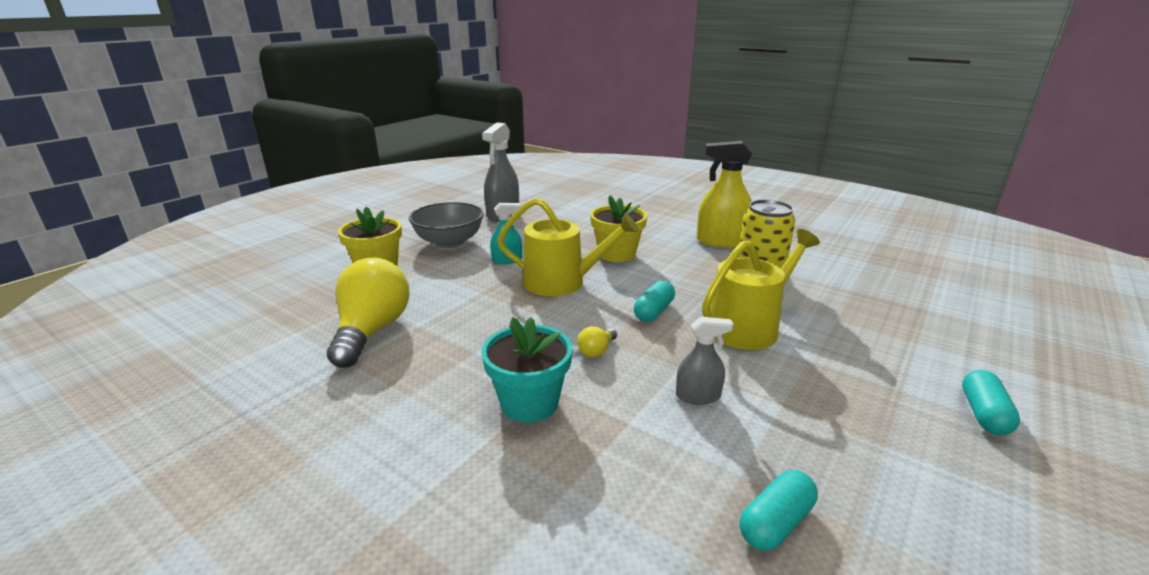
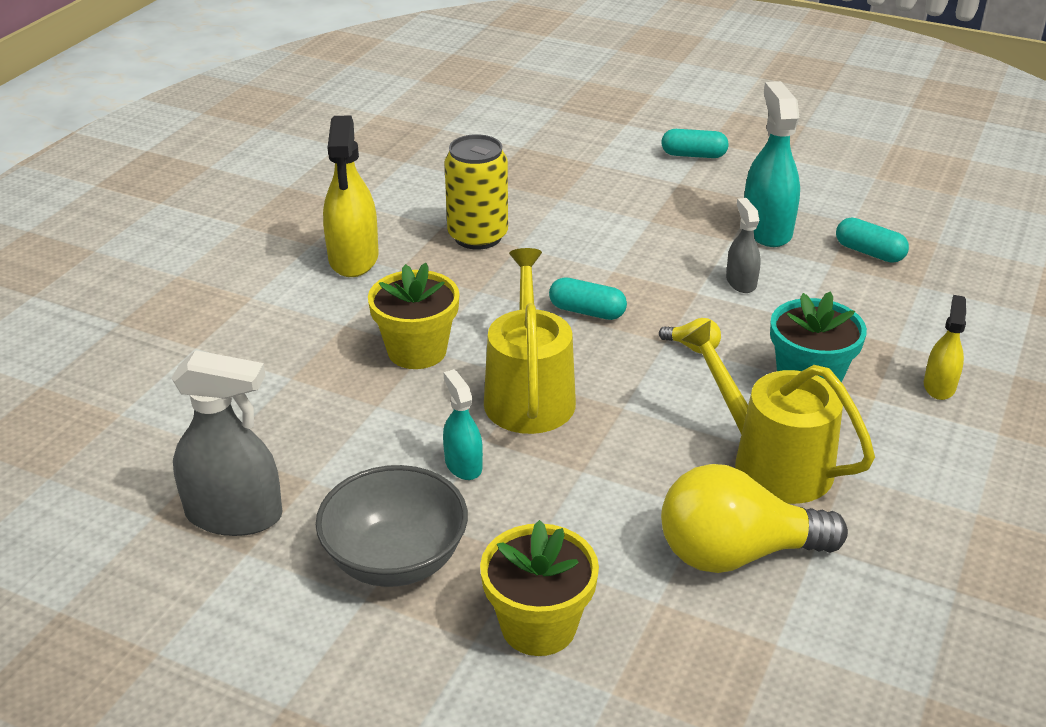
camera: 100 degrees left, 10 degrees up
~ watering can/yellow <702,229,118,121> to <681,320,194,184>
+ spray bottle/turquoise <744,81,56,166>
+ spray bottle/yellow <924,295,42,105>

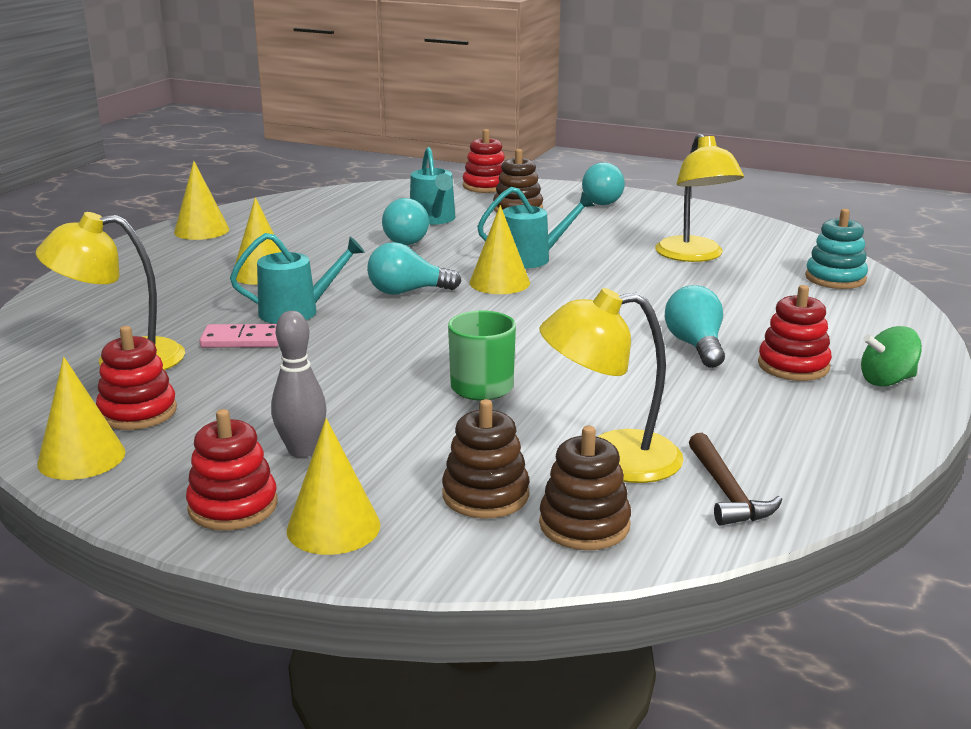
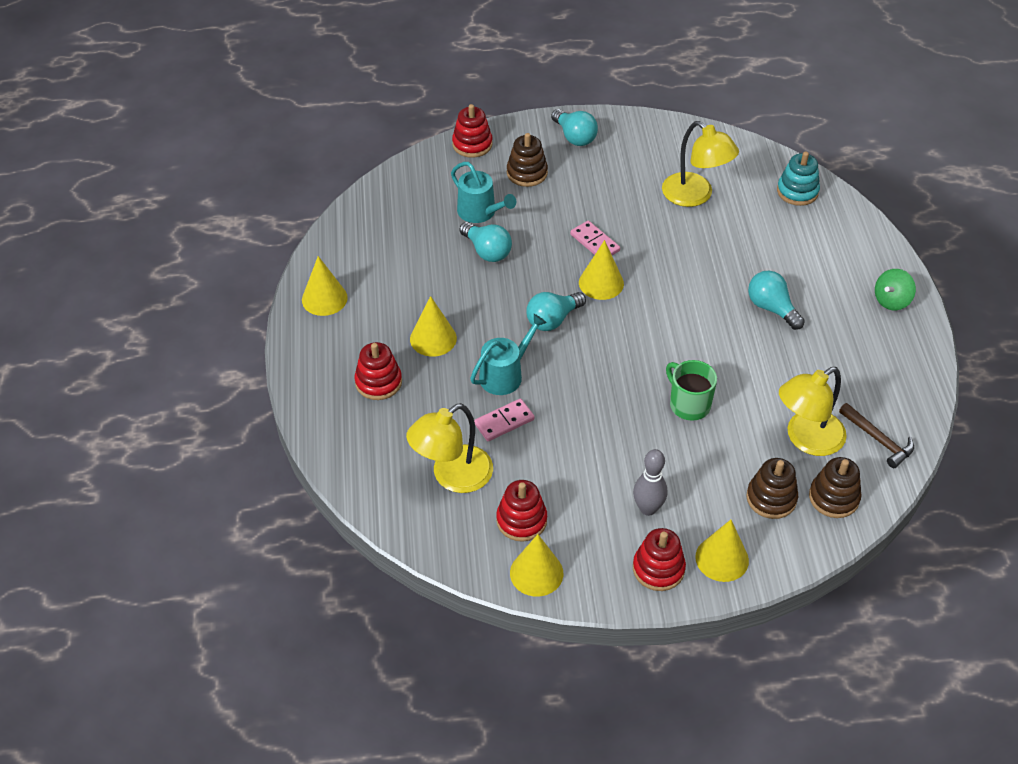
camera: 30 degrees left, 25 degrees up
~ watering can/turquoise <477,187,117,82> to domino/pink <570,221,50,34>
~ stacking toy/red <758,285,74,96> to <355,342,47,58>

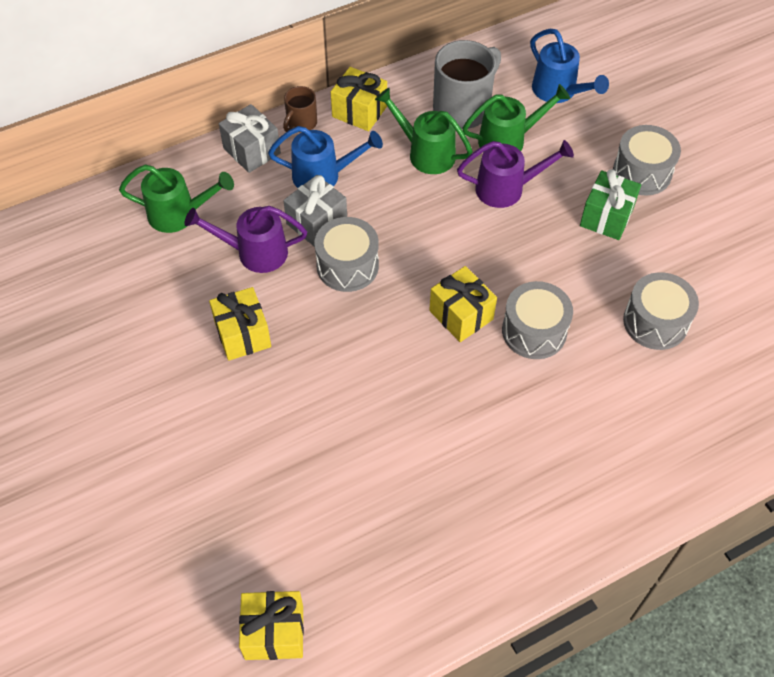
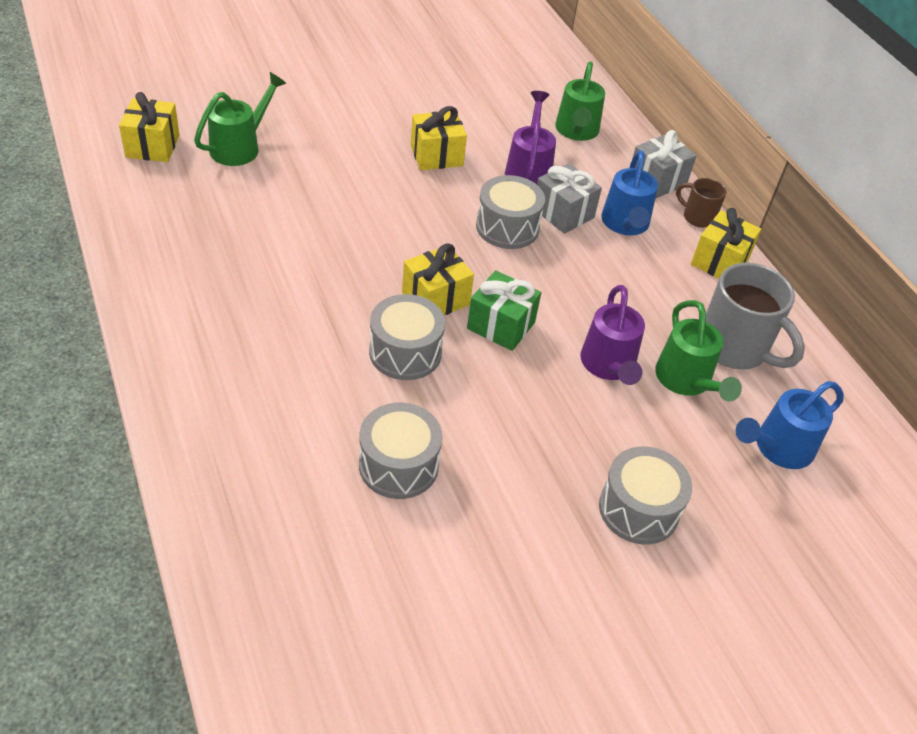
camera: 90 degrees right, 10 degrees down
~ watering can/green <375,88,98,86> to <194,72,92,94>
~ gift/green <580,169,61,71> to <467,270,74,81>

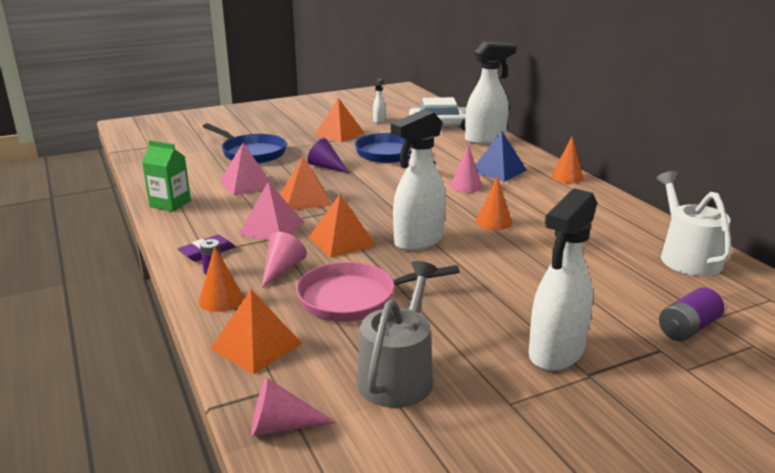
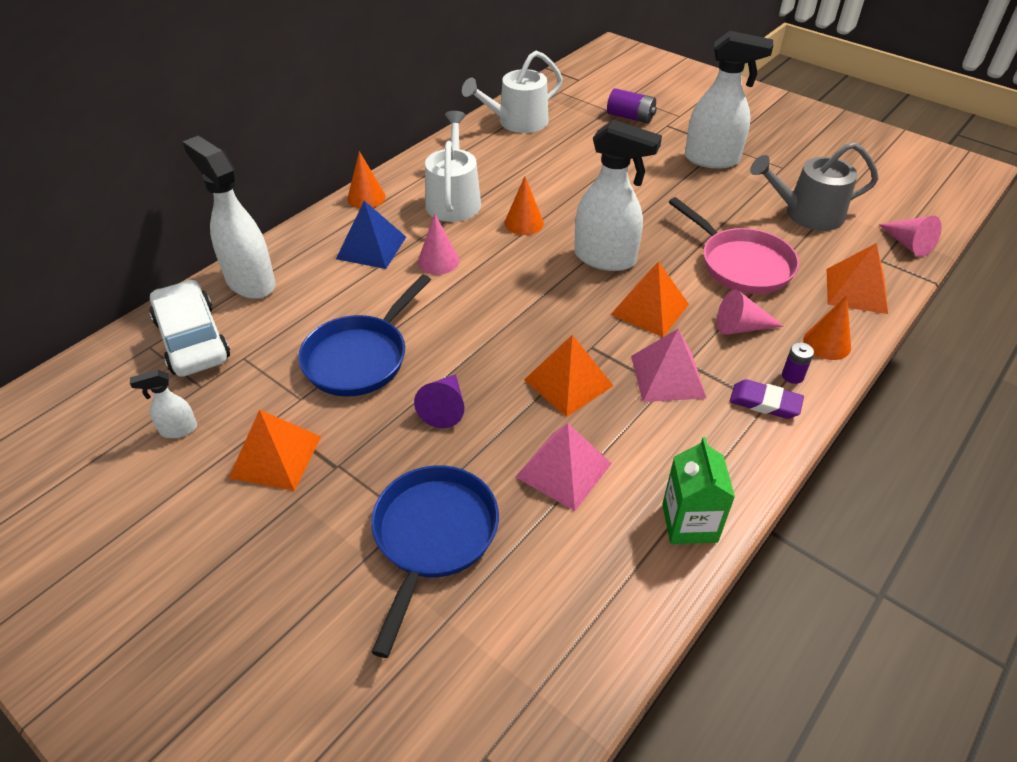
camera: 115 degrees left, 20 degrees up
+ watering can/white <425,111,56,111>

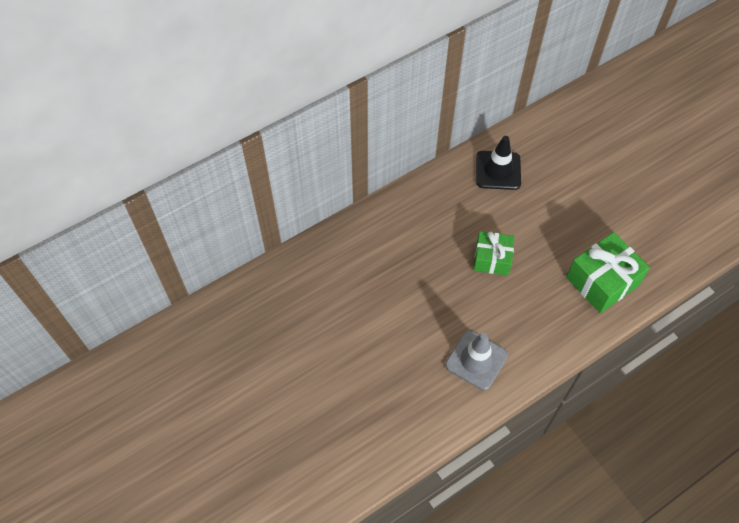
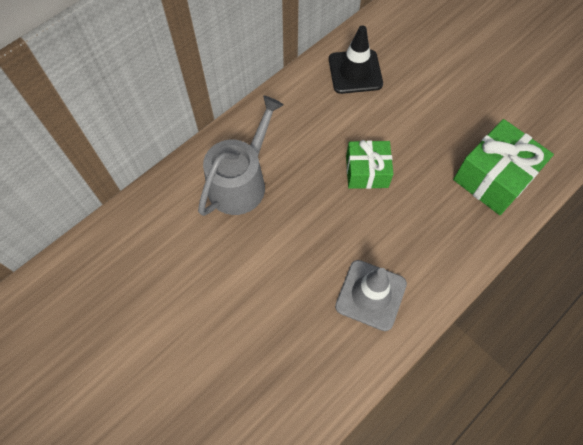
camera: 10 degrees left, 5 degrees up
+ watering can/grey <198,96,86,120>

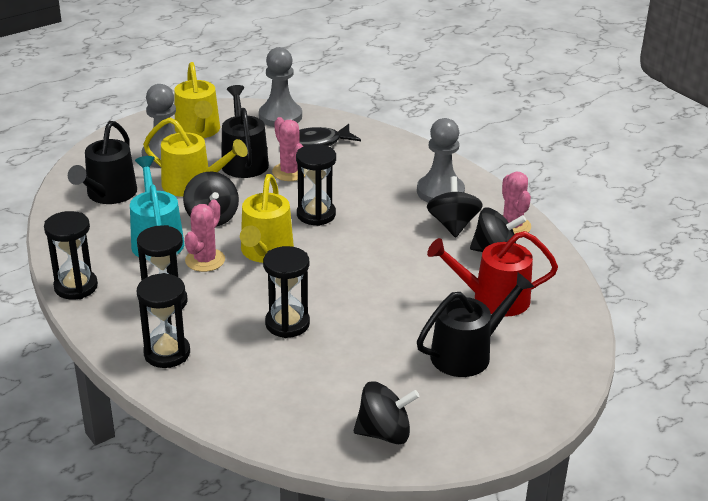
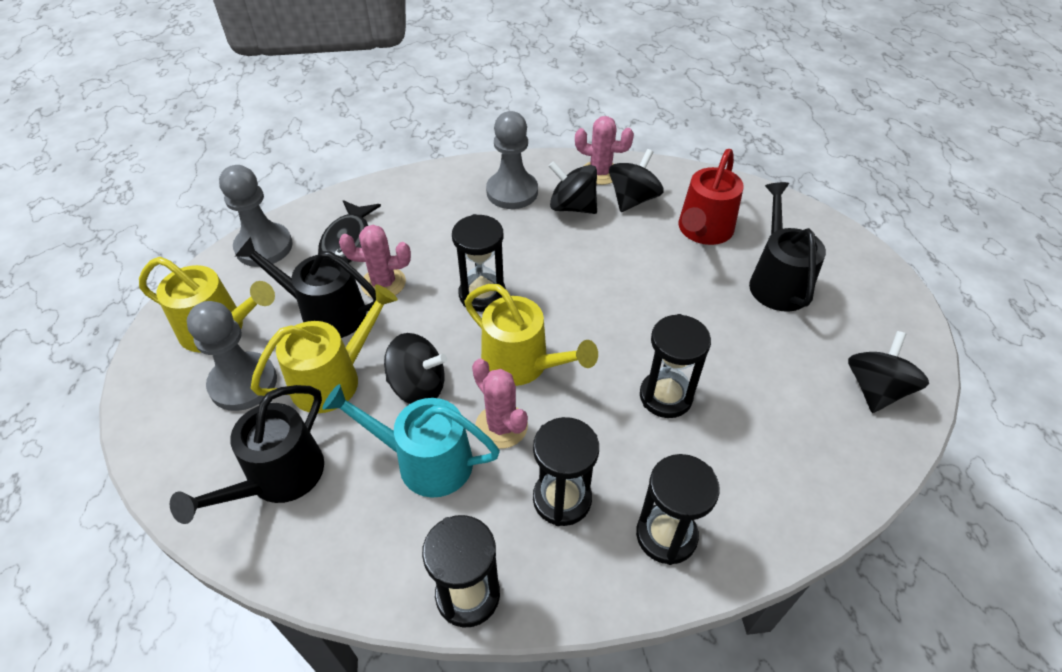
camera: 60 degrees left, 15 degrees up
~ watering can/black <68,121,69,83> = <170,385,154,139> 75 degrees clockwise

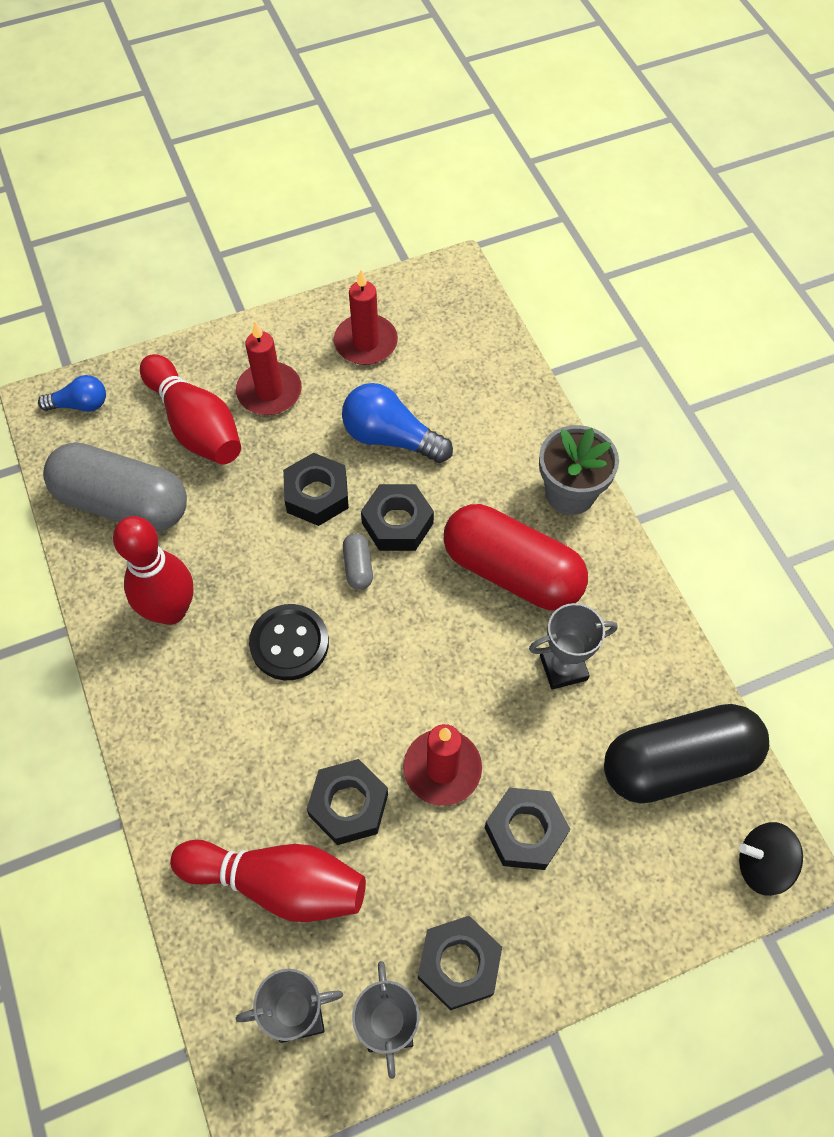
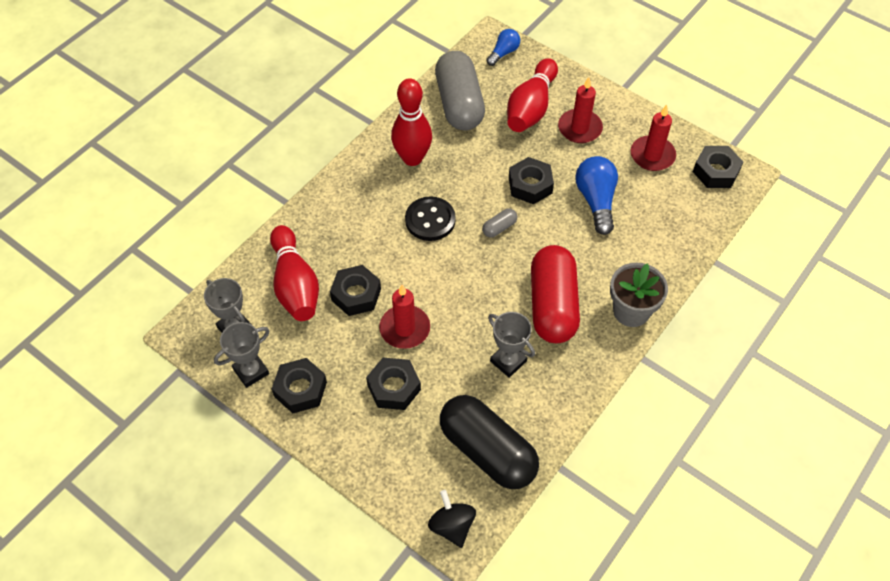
camera: 60 degrees right, 5 degrees down
~ light bulb/blue <38,375,68,37> = <486,29,34,37> 105 degrees counterclockwise
~ nut/black <361,484,73,67> to <693,146,50,42>

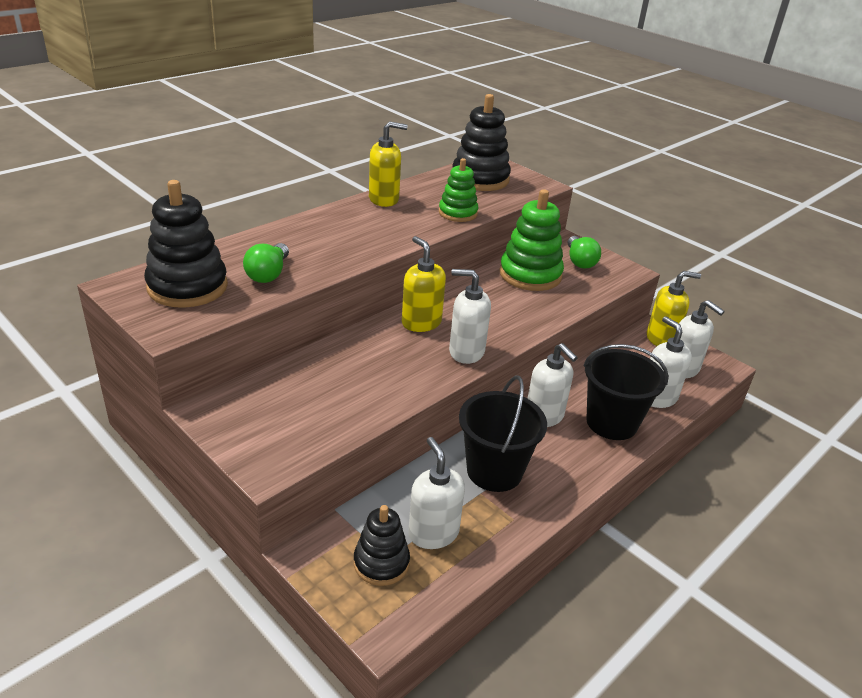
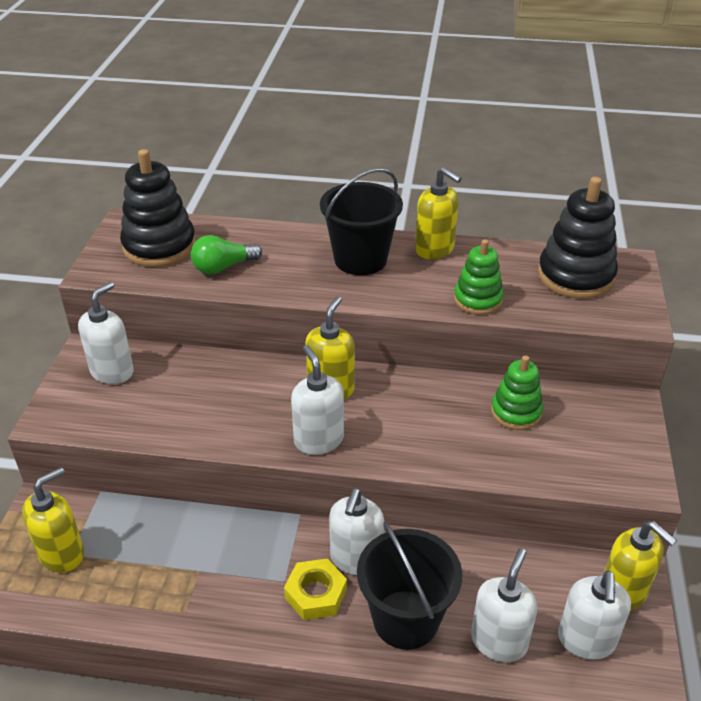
camera: 55 degrees right, 5 degrees up
~ stacking toy/black <354,505,56,81> to soap dispenser/yellow <22,467,62,106>
~ soap dispenser/white <408,437,57,112> to <78,282,56,102>
~ bucket/black <459,376,88,116> to <320,168,83,107>
~ stacking toy/green <500,189,64,102> = <491,355,52,75> x0.62
- light bulb/green <568,236,33,33>
+ nut/yellow <284,559,63,61>

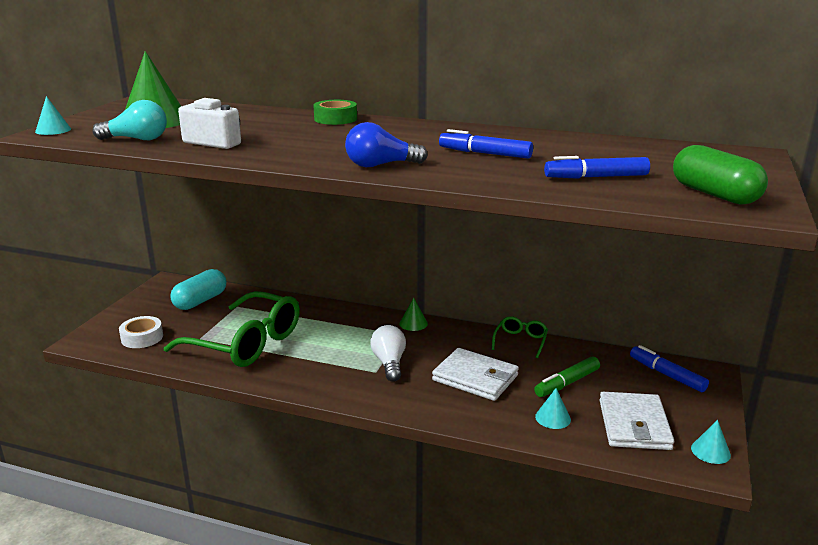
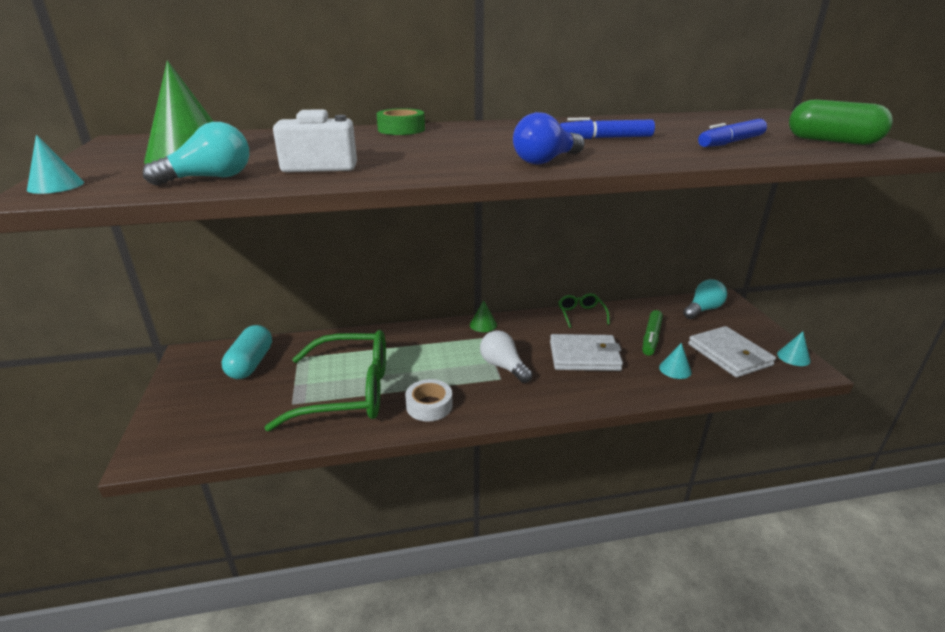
camera: 30 degrees left, 5 degrees up
~ tape/white <119,316,44,32> to <405,379,48,43>
~ marker/blue <630,345,79,47> to light bulb/turquoise <683,279,44,40>

